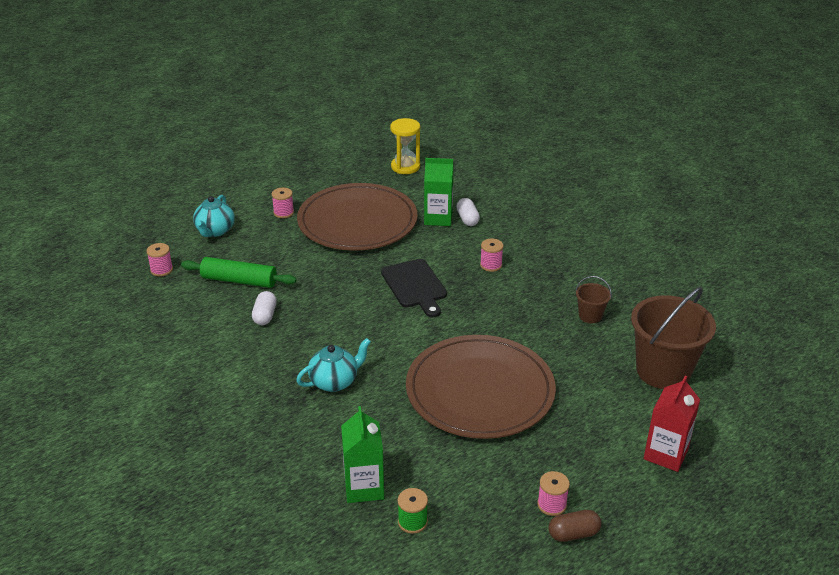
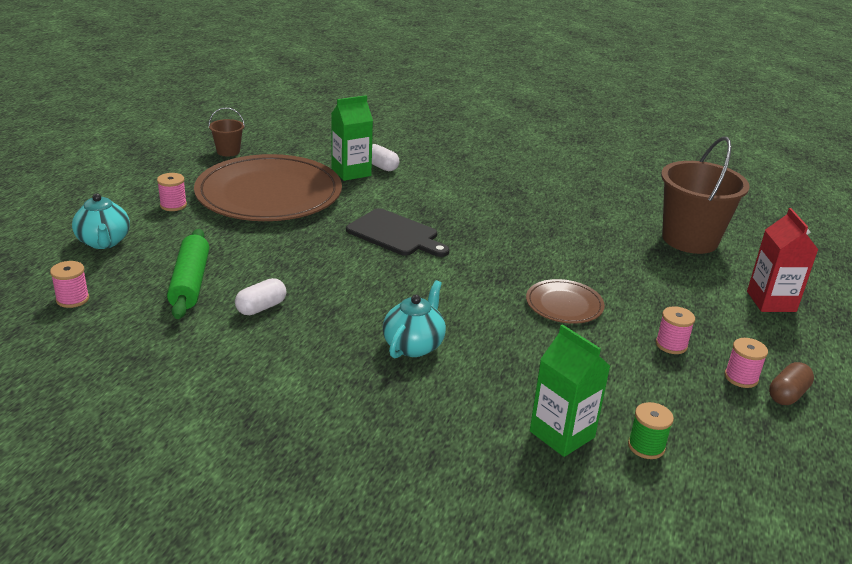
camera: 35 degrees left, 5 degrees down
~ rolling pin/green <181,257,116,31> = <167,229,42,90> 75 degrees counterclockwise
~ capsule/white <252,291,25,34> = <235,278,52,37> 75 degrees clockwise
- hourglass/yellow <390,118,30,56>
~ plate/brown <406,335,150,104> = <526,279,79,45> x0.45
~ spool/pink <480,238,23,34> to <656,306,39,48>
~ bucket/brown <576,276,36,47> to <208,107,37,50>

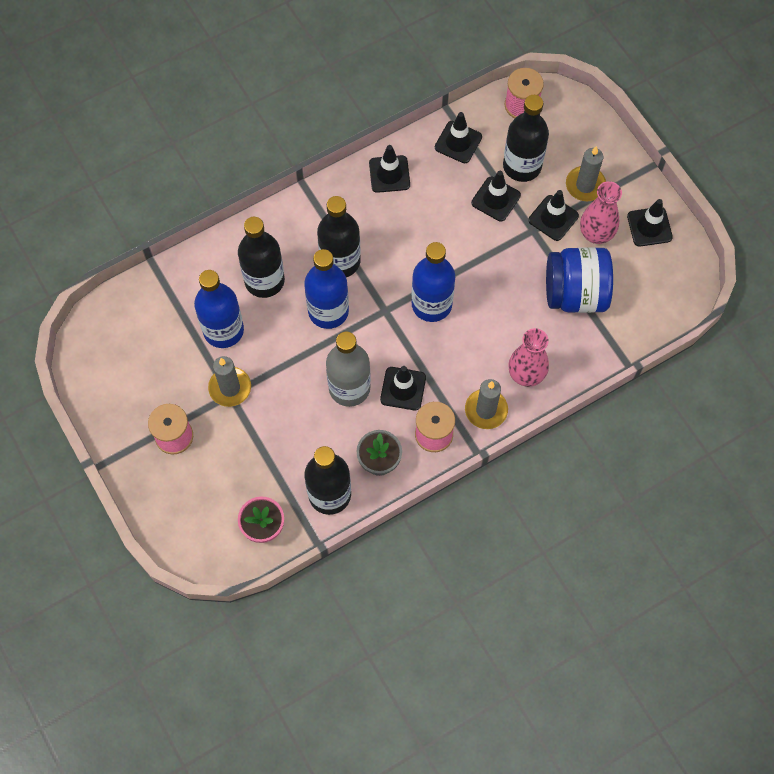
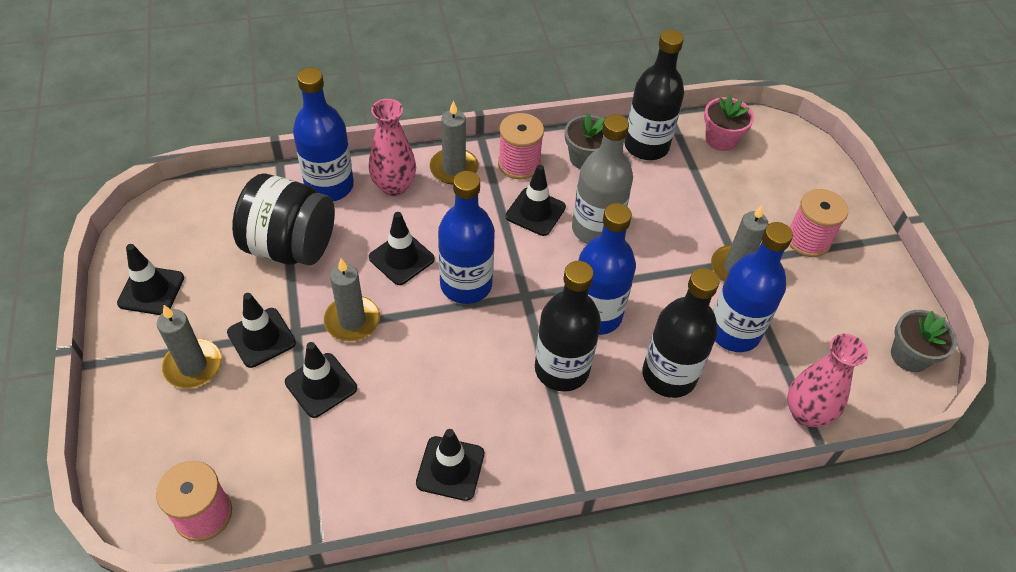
camera: 165 degrees left, 15 degrees down
~ traffic cone/black <435,112,47,51> to <369,212,66,73>
- bottle/black <503,95,46,87>
~ jar/blue <546,247,67,66> to jar/black <232,174,103,91>
~ vase/pink <580,181,42,63> to <787,334,81,93>
+ bottle/blue <293,68,61,133>
+ candle/grey <324,258,56,84>
+ flower pot/grey <891,310,66,62>

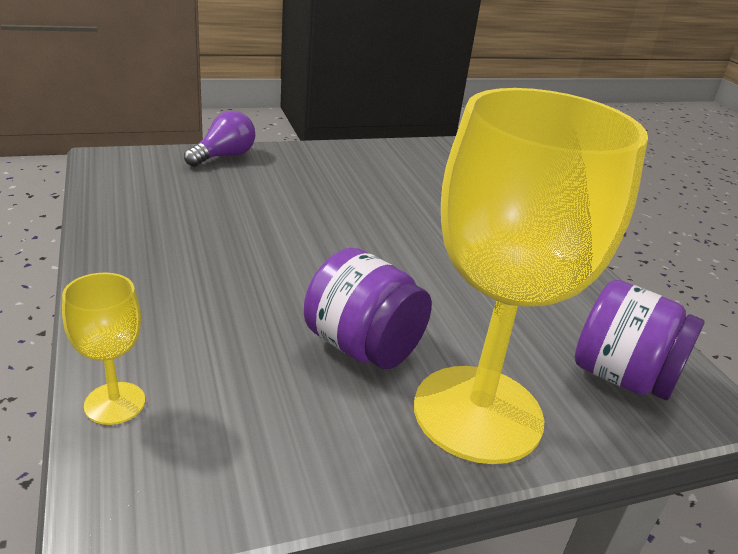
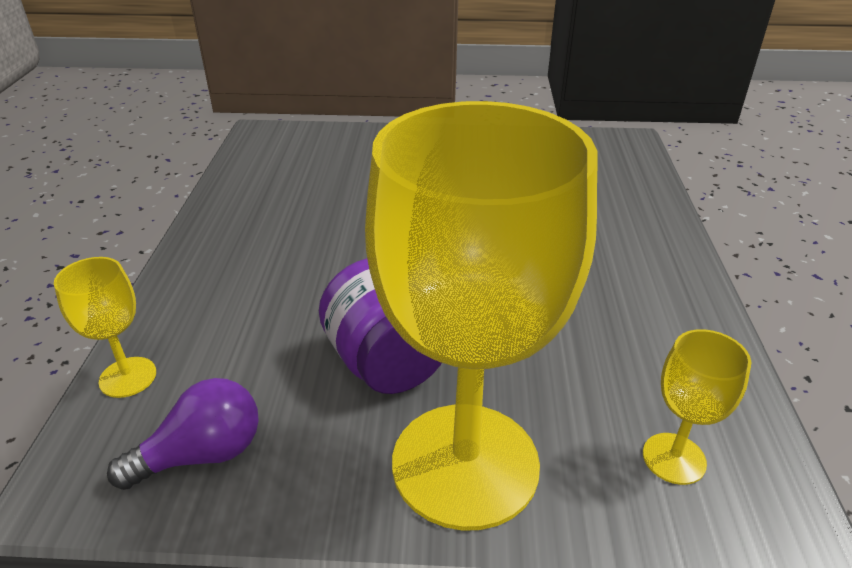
camera: 25 degrees right, 5 degrees up
~ light bulb/purple <184,111,71,56> to <107,378,152,112>
~ jar/purple <575,280,130,120> to goblet/yellow <643,329,108,156>

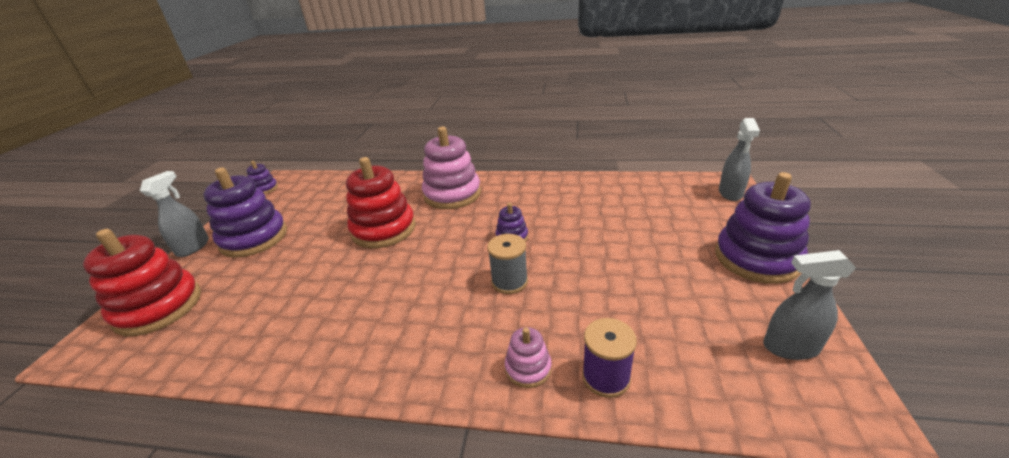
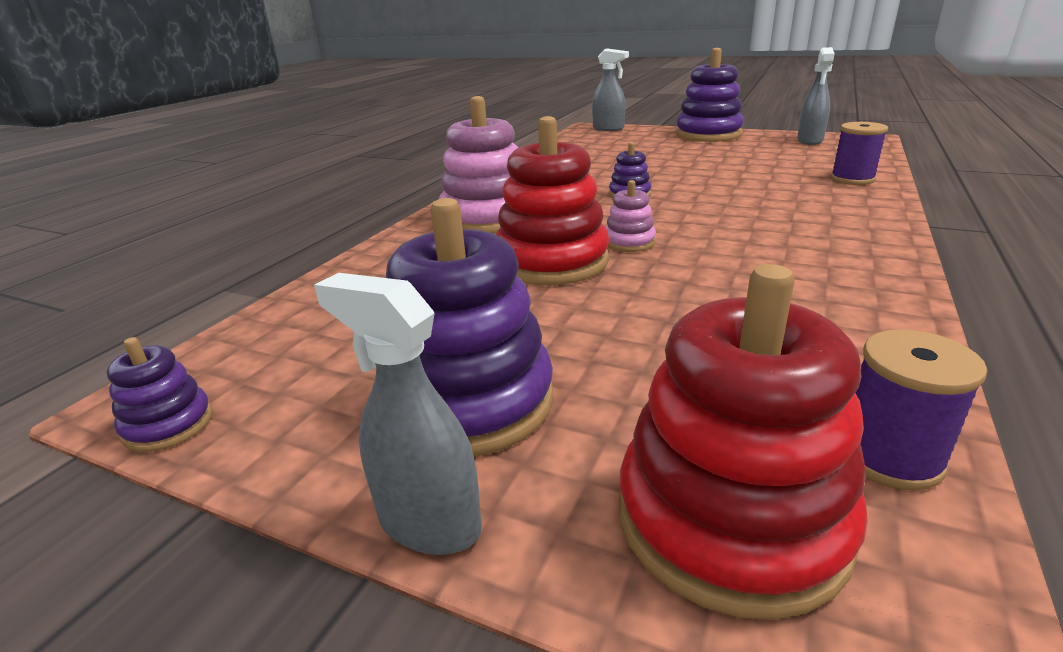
camera: 75 degrees left, 5 degrees down
- spool/grey <487,234,41,60>
~ stacking toy/pink <505,327,47,61> to <606,180,50,72>
+ spool/purple <855,329,132,162>

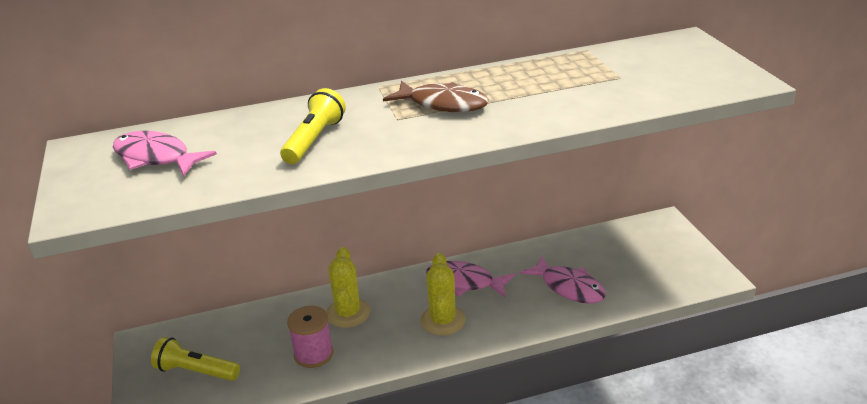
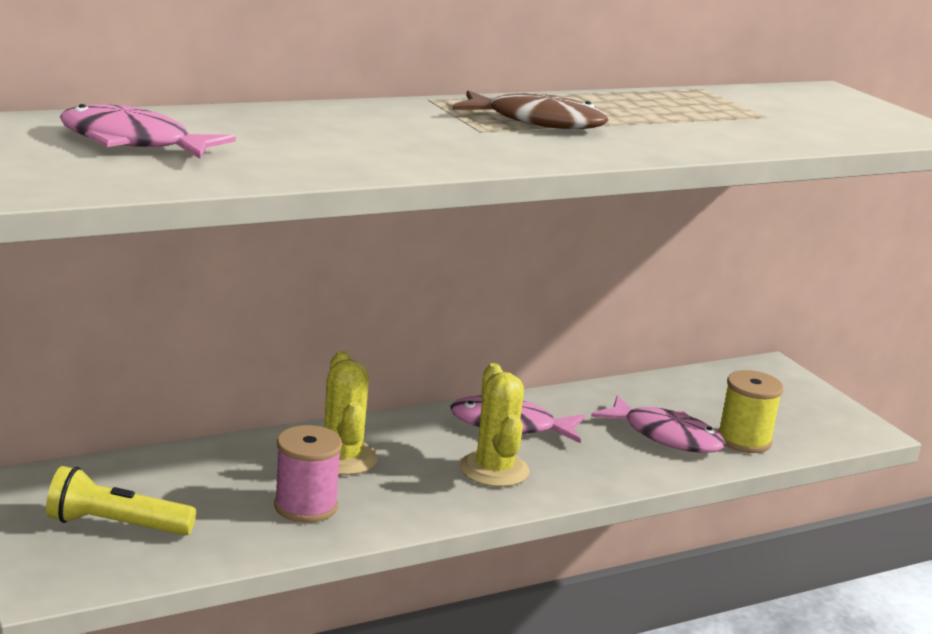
camera: 15 degrees left, 10 degrees down
- flashlight/yellow <280,88,66,76>
+ spool/yellow <718,370,66,83>

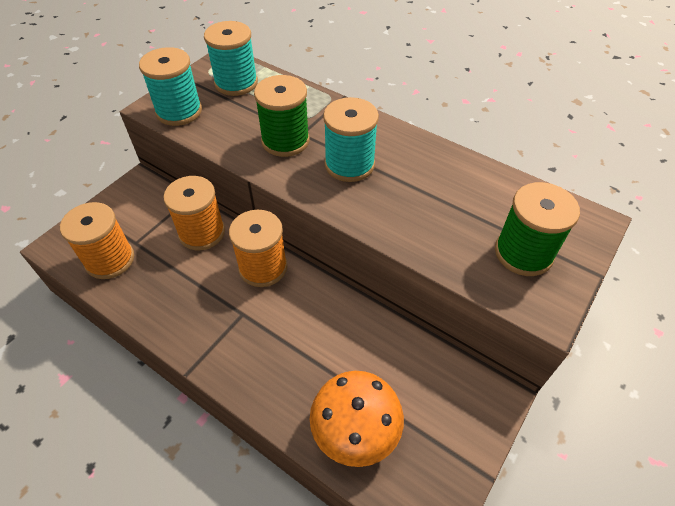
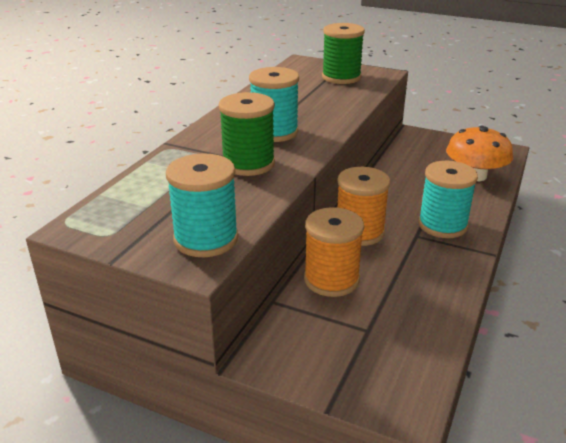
camera: 100 degrees left, 20 degrees down
- spool/orange <60,202,74,77>
~ spool/turquoise <204,21,54,75> to <418,161,60,77>

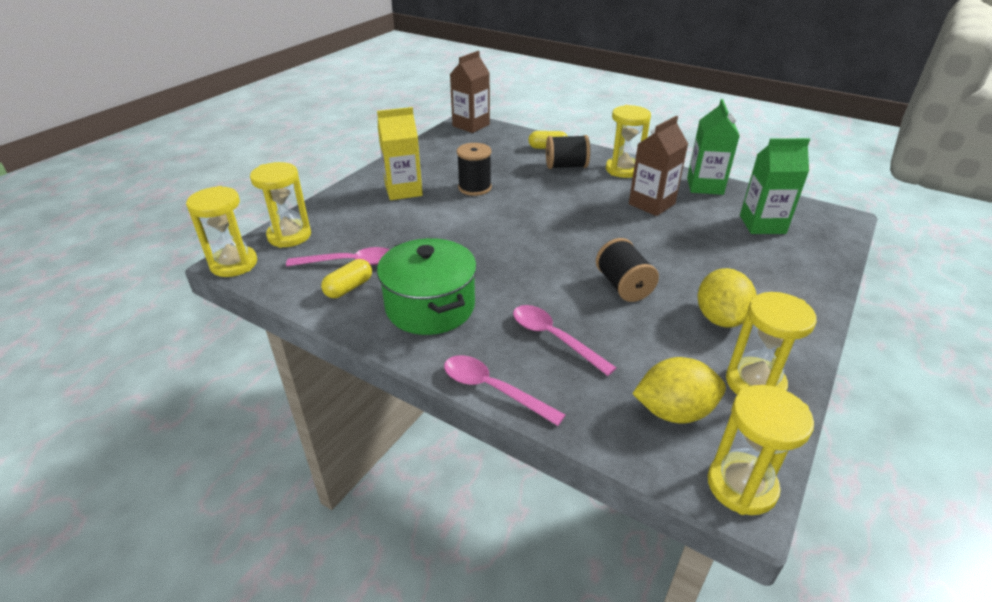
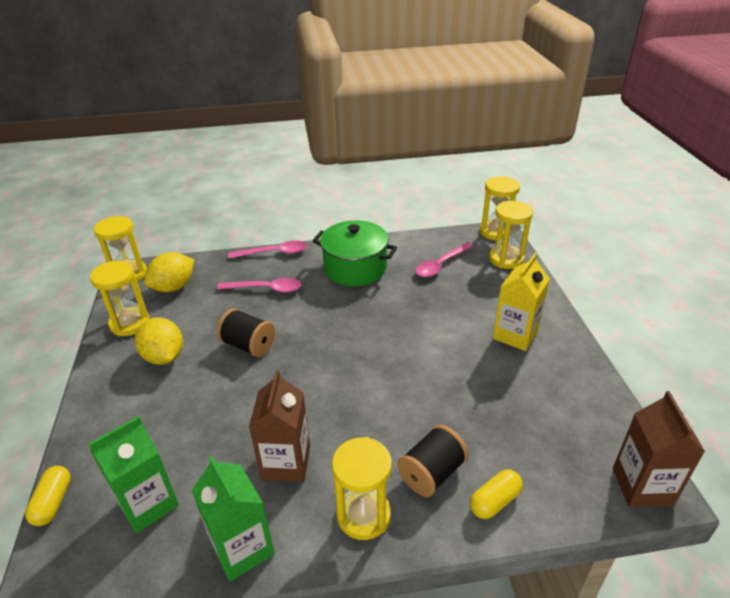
camera: 140 degrees right, 0 degrees up
~ capsule/yellow <321,259,51,39> to <25,466,46,60>
- spool/black <457,143,35,53>

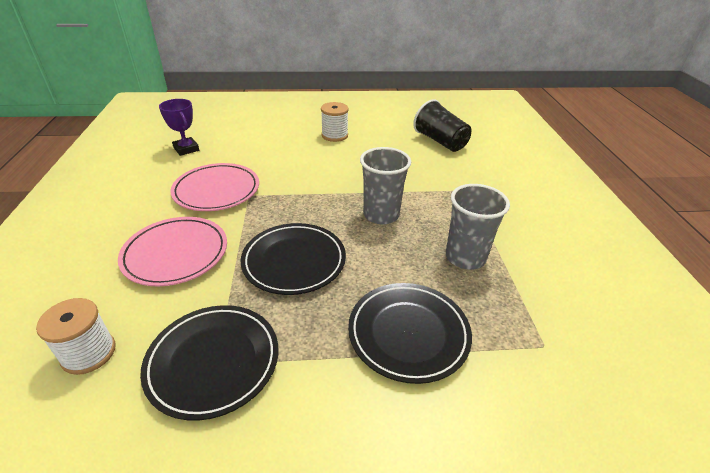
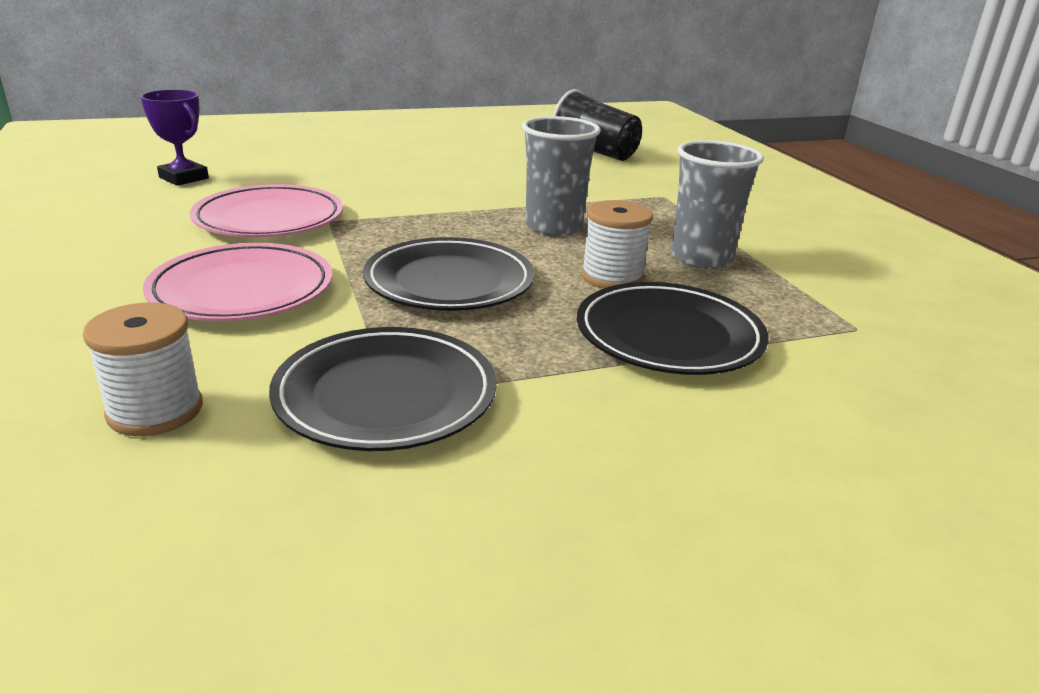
camera: 15 degrees left, 10 degrees down
~ spool/white <321,102,28,40> to <581,200,72,88>

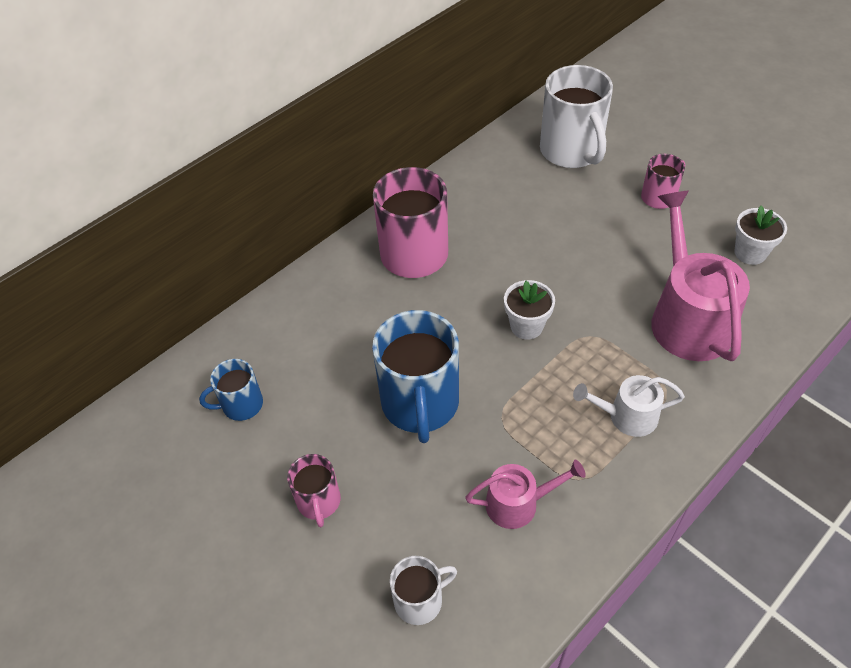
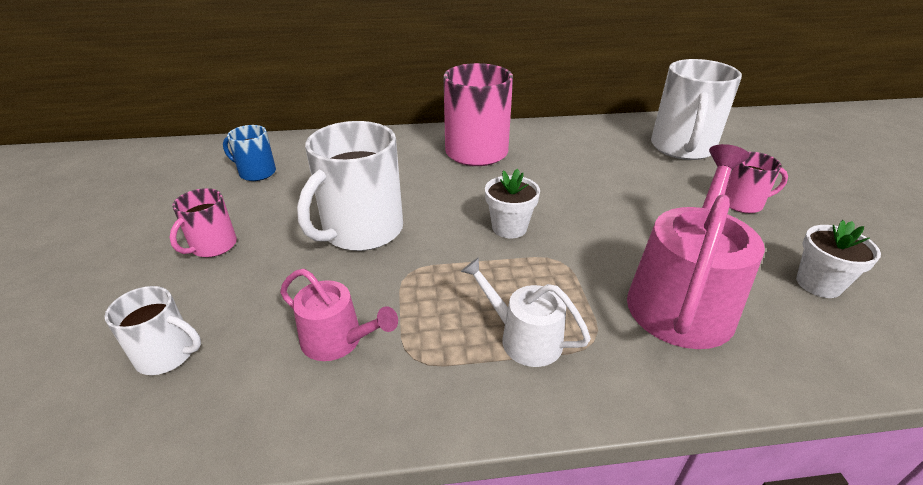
camera: 35 degrees right, 15 degrees down
~ mug/blue <372,310,87,133> to mug/white <297,121,106,130>

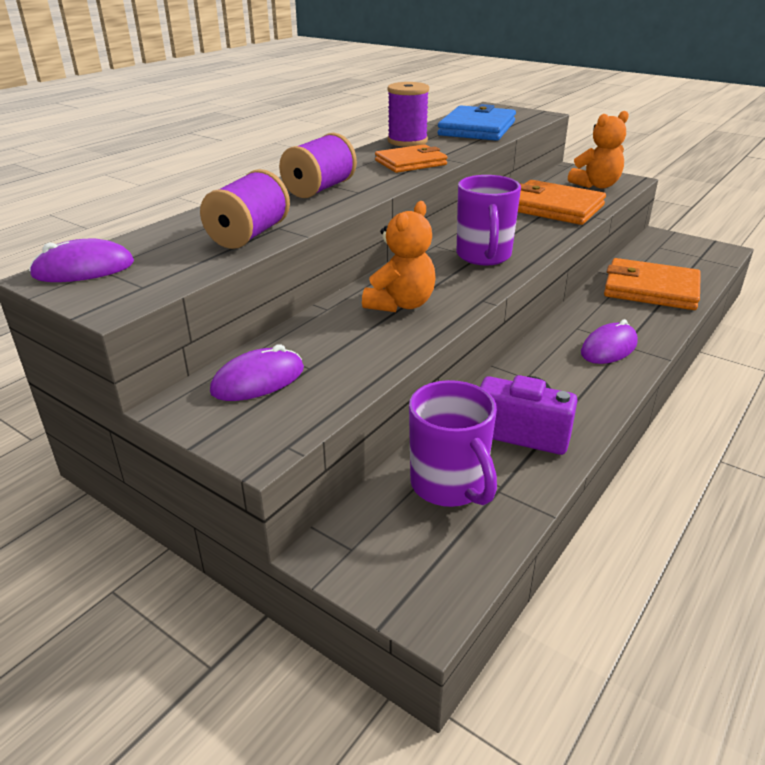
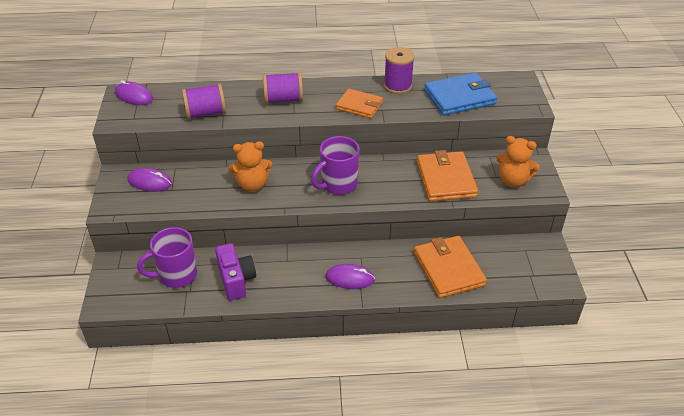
camera: 50 degrees right, 10 degrees up
~ mug/purple <409,380,88,127> = <137,227,60,61> 45 degrees clockwise

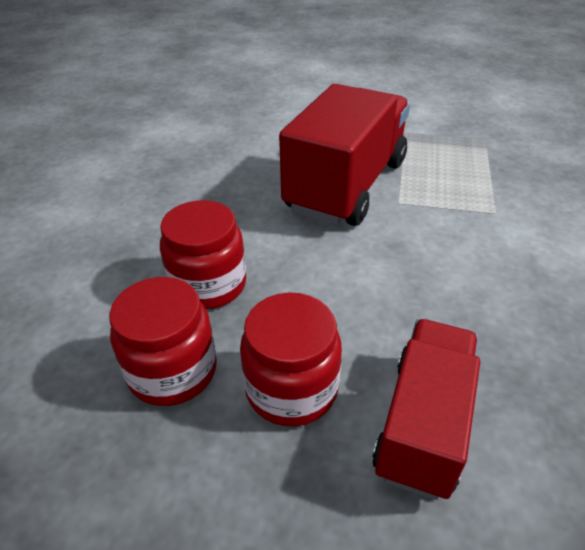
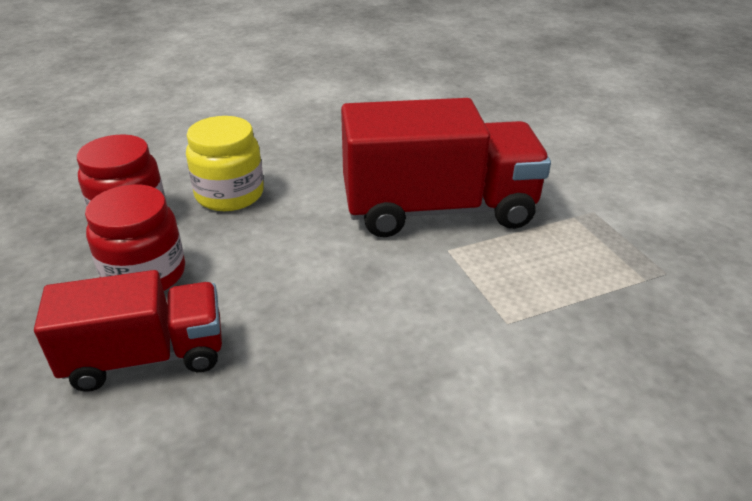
camera: 55 degrees right, 5 degrees down
~ jar/red <160,200,86,109> to jar/yellow <186,116,78,95>

